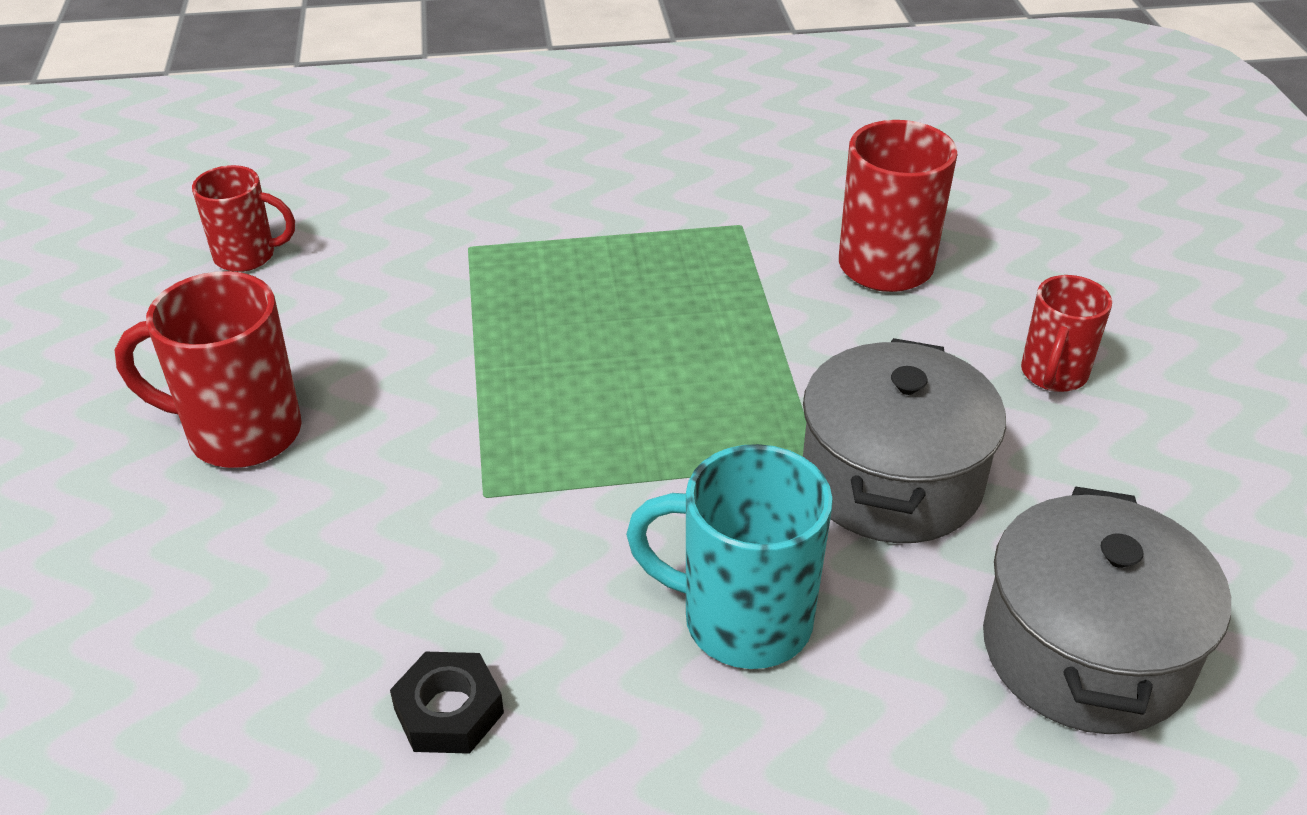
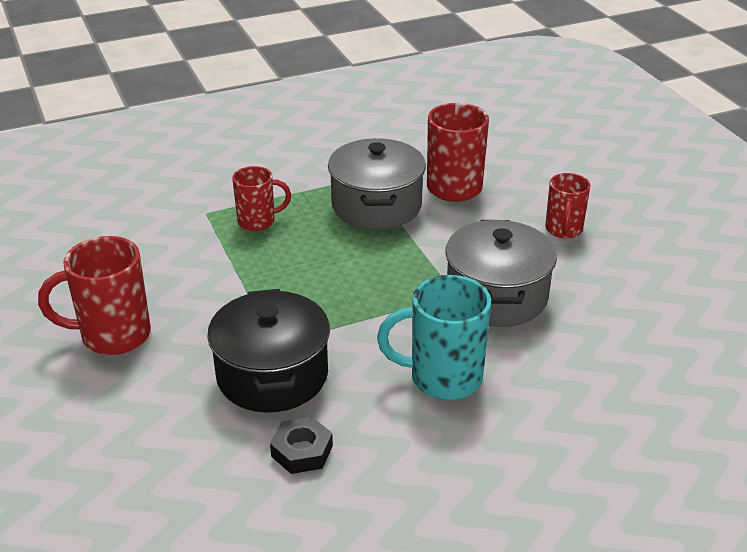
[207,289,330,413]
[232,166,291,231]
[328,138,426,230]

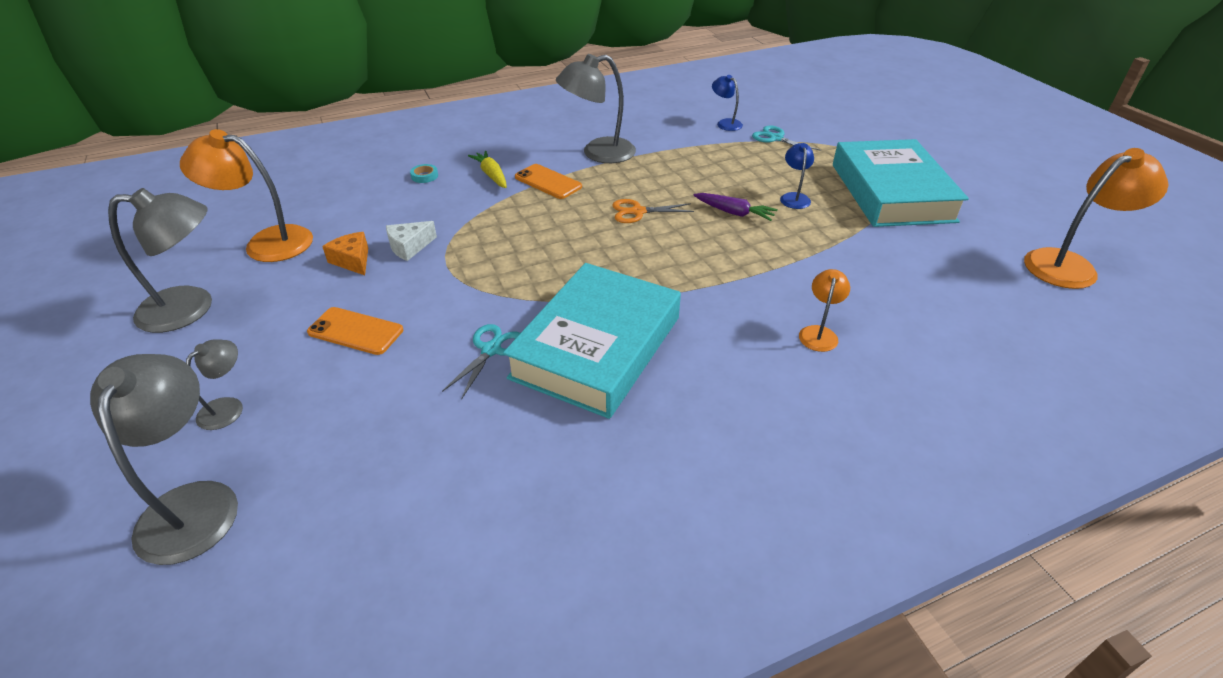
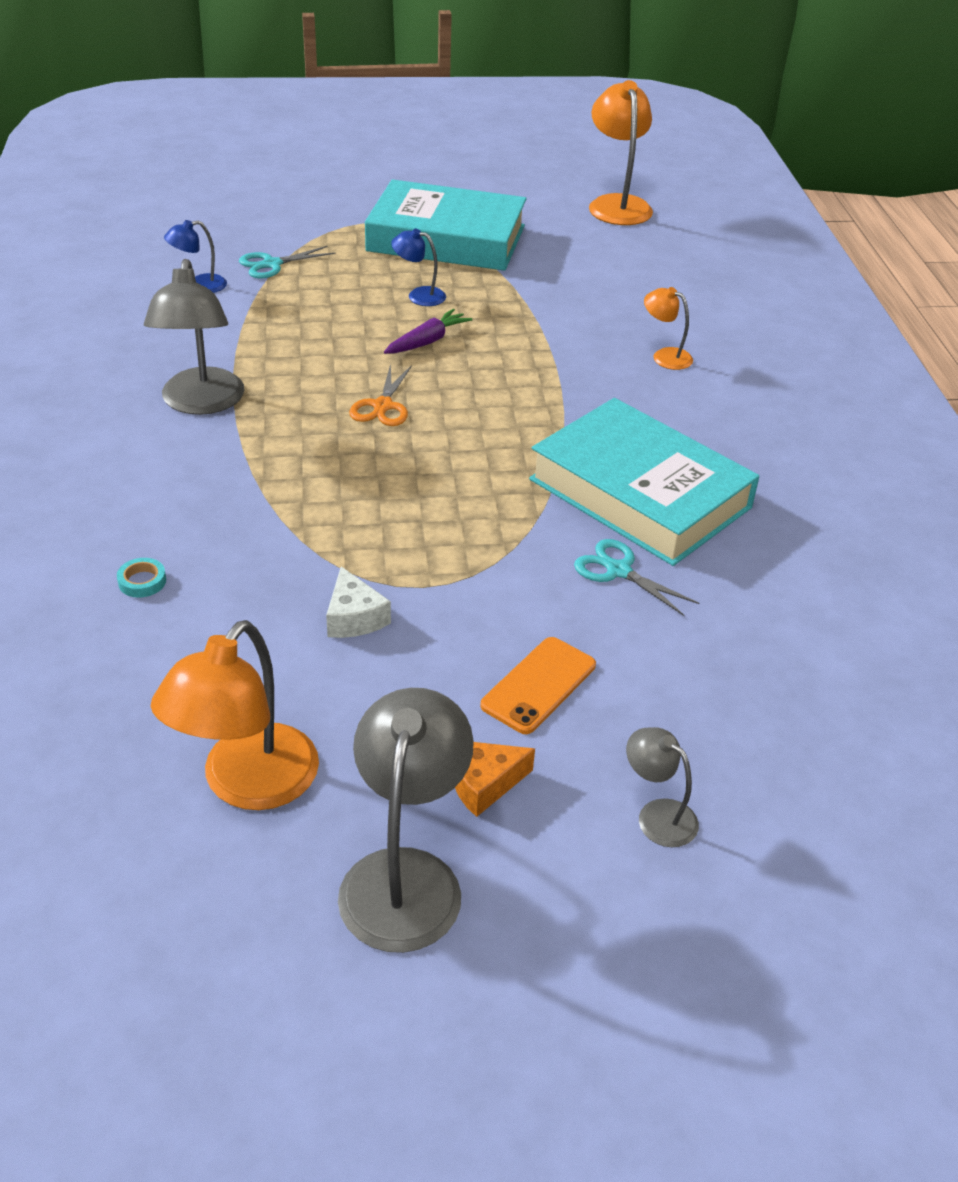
[455,742,535,817]
[90,354,238,565] (first image)
[468,151,507,188] (first image)
[515,164,582,199] (first image)

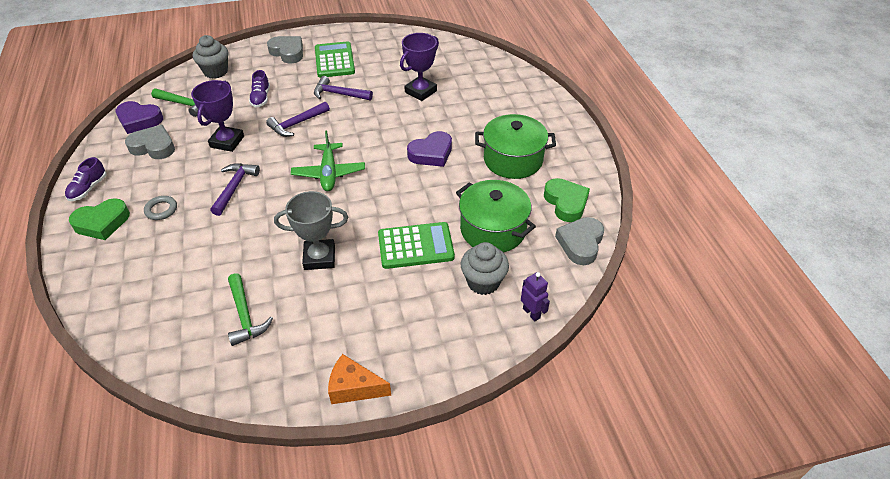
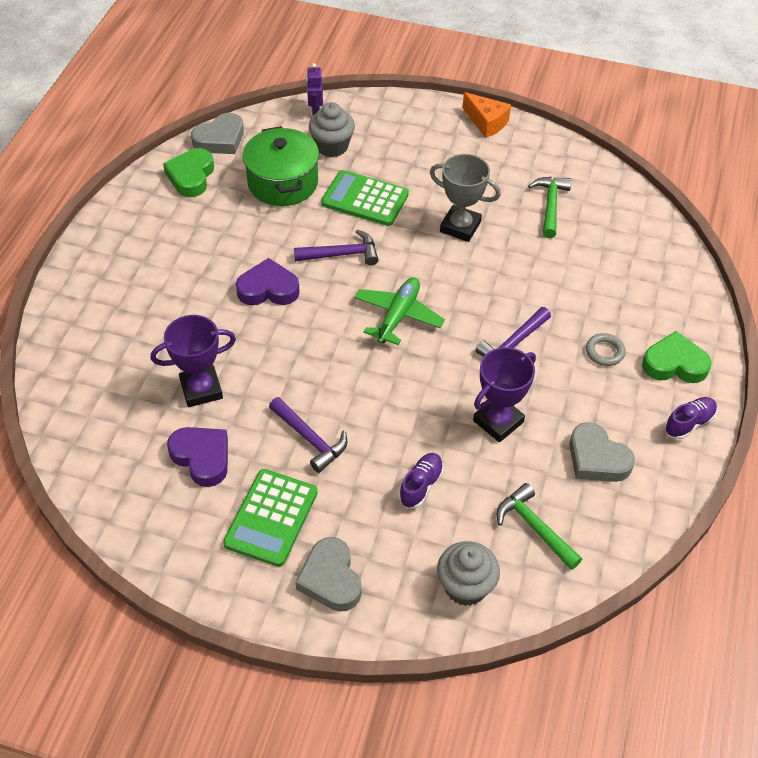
[167,427,228,487]
[294,230,379,266]
[475,114,556,179] (first image)

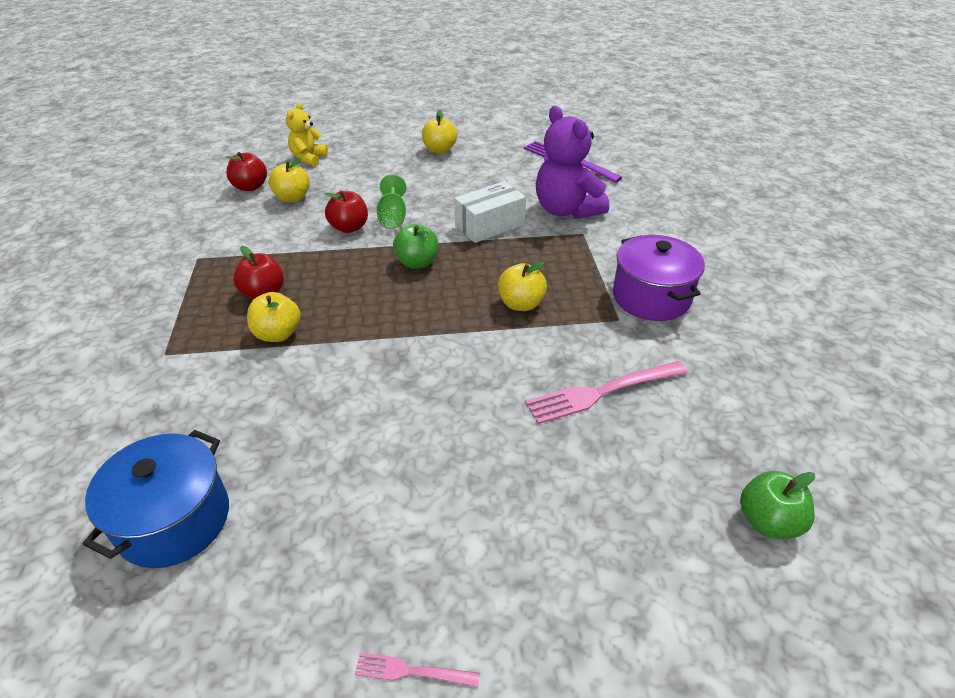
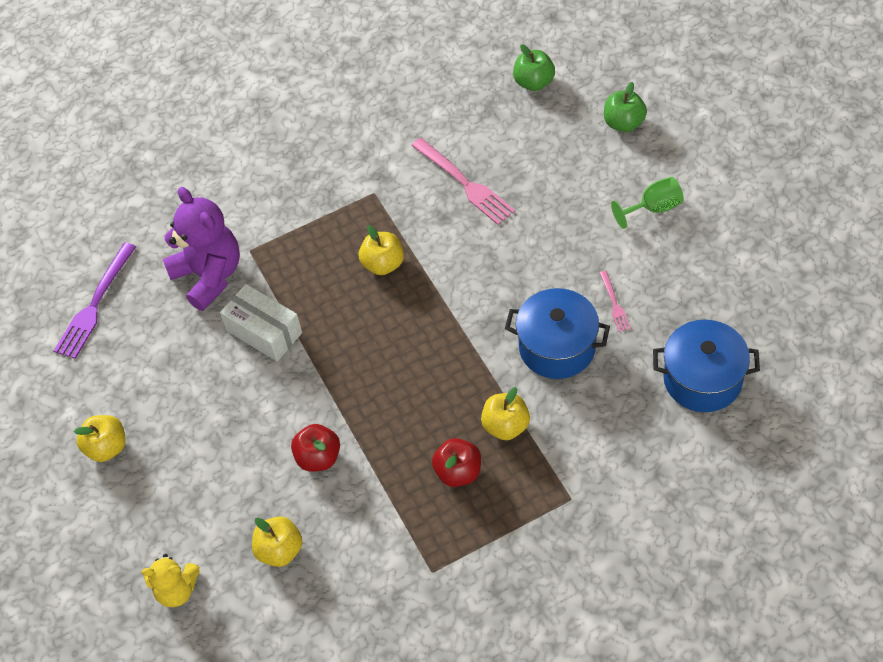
[163,187,240,311]
[505,288,610,379]
[600,271,631,332]
[604,82,647,132]
[611,177,684,229]
[226,152,267,191] (first image)
[613,235,705,321] (first image)

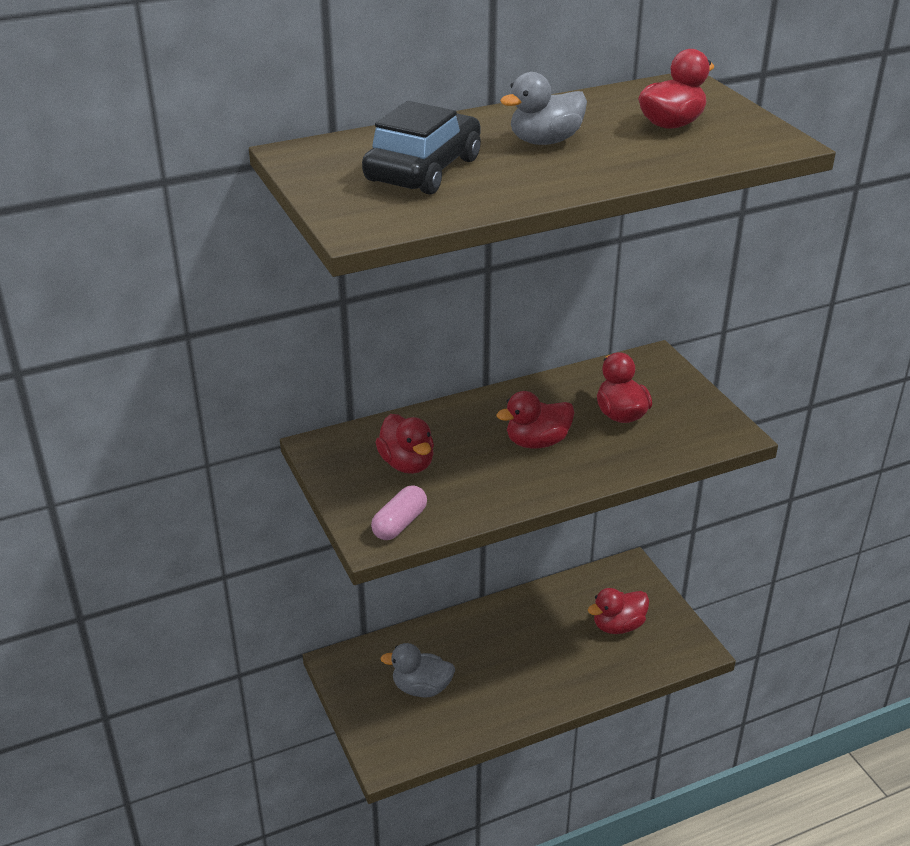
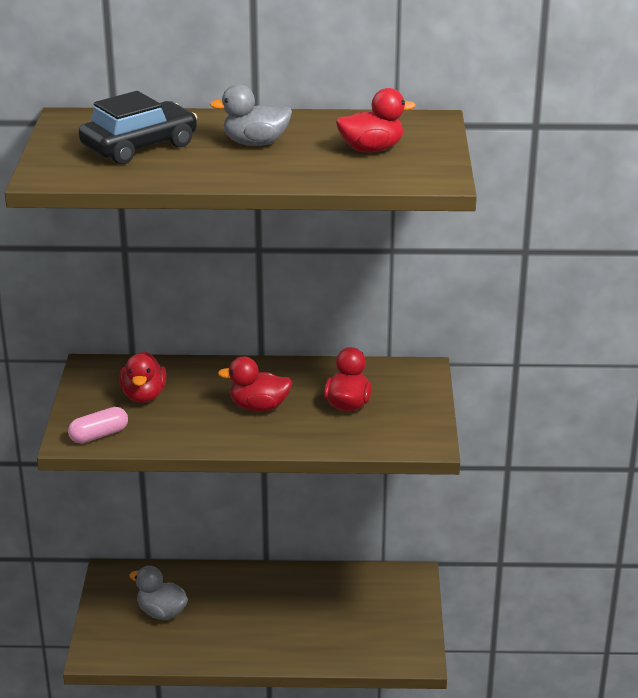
[588,588,649,634] (first image)

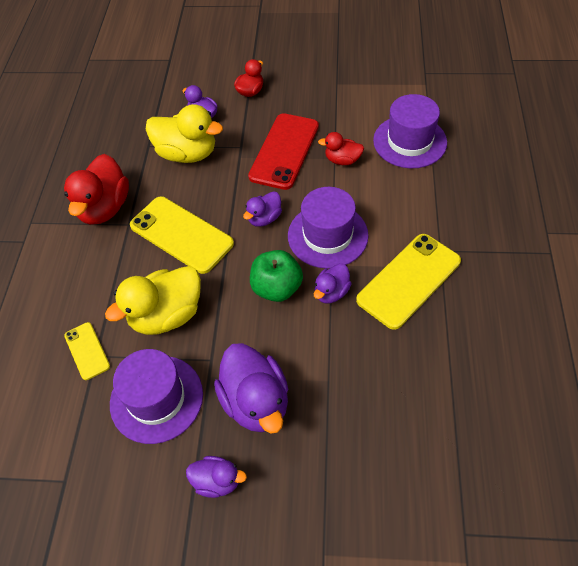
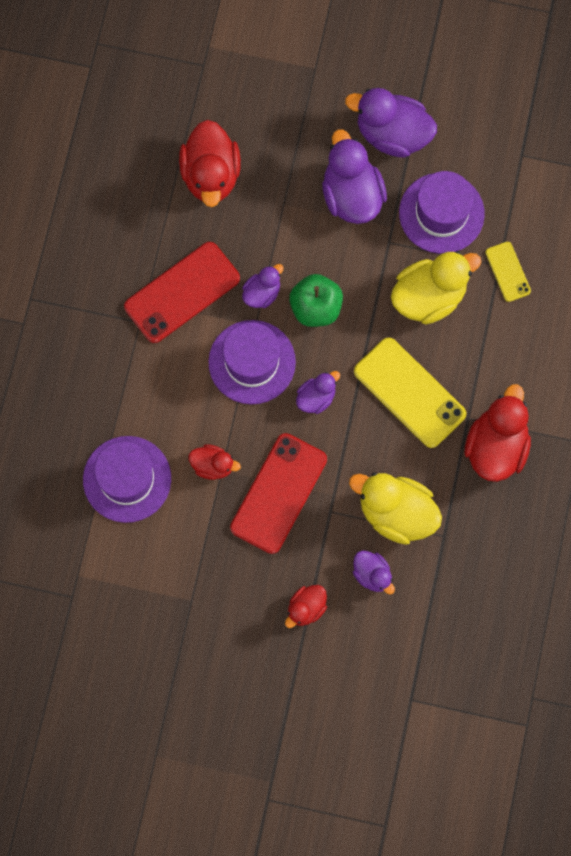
[124,242,240,343]
[179,120,241,207]
[345,88,437,158]

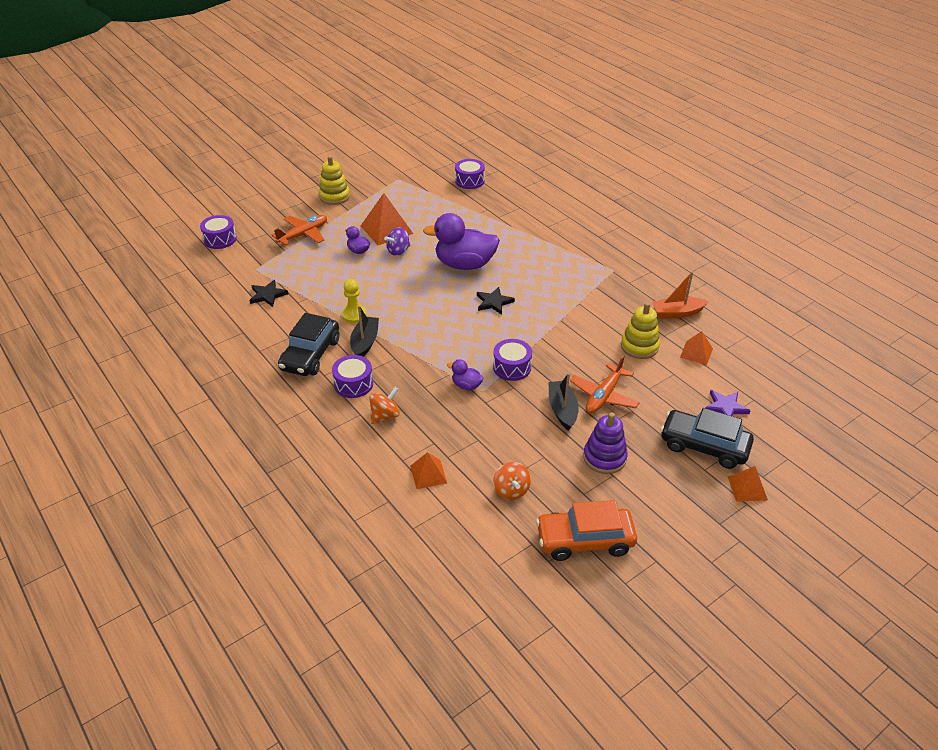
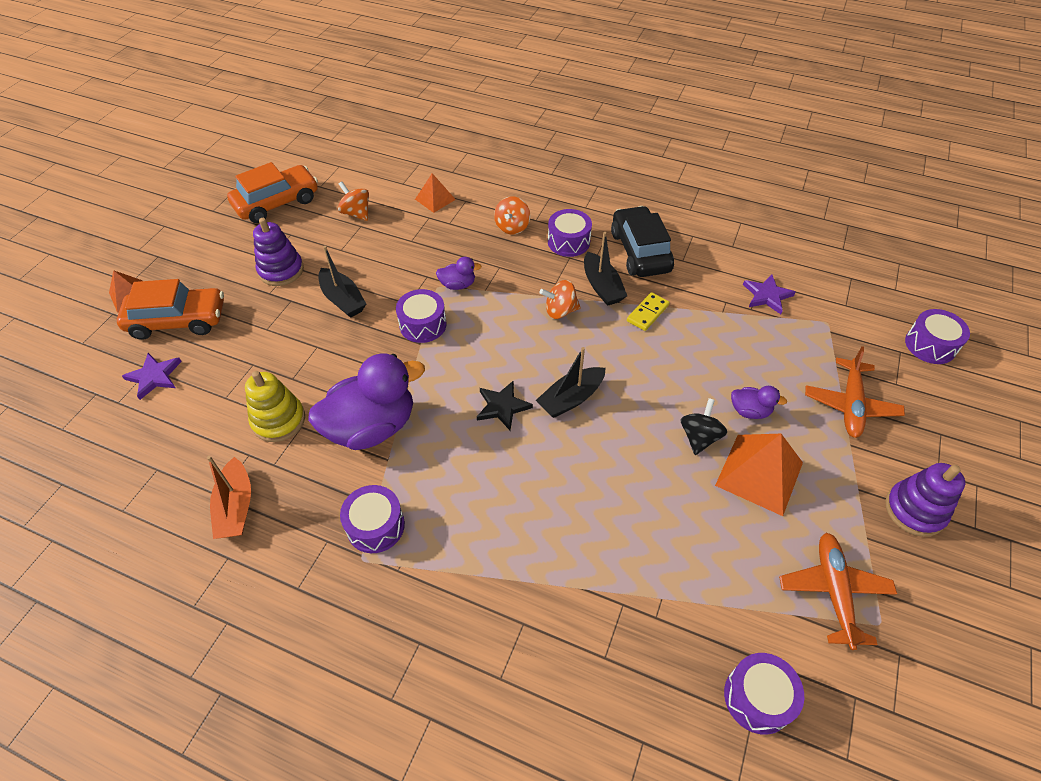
[117,279,224,340]
[207,456,251,539]
[308,354,425,450]
[340,485,405,553]
[536,347,606,418]
[540,280,581,319]
[627,292,670,331]
[681,398,727,455]
[743,274,796,314]
[779,533,897,650]
[885,463,965,537]
[680,331,713,365] (first image)

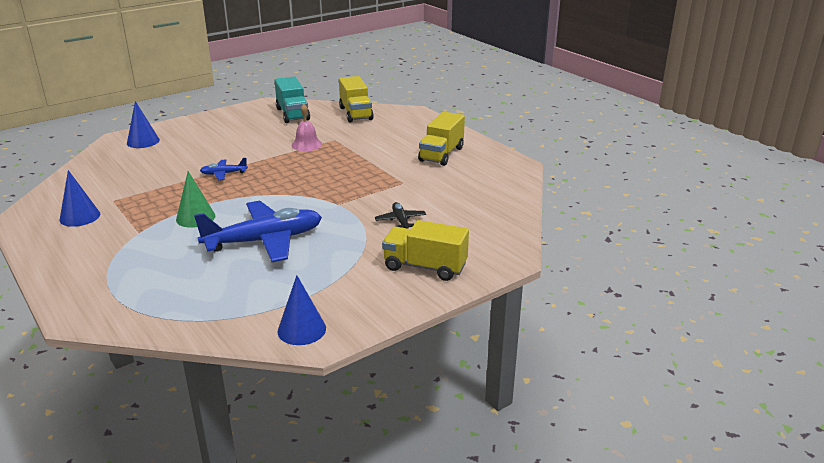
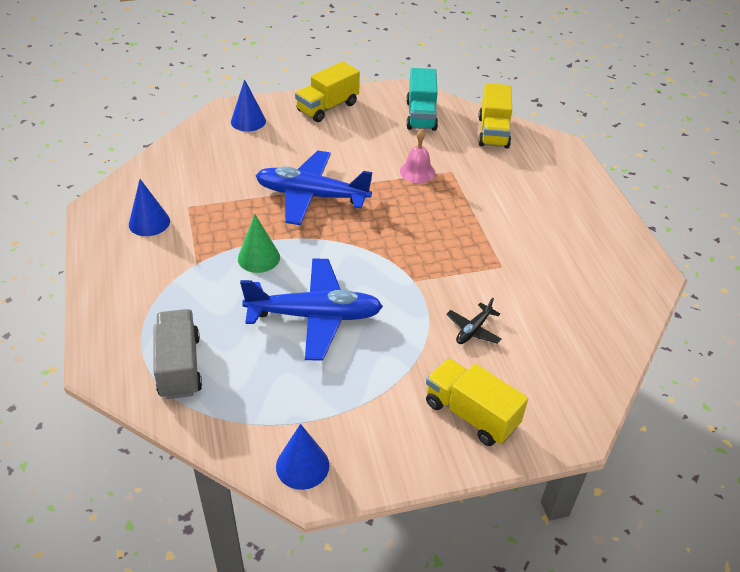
[154,309,202,399]
[256,151,373,225]
[295,61,360,122]
[446,298,502,344]

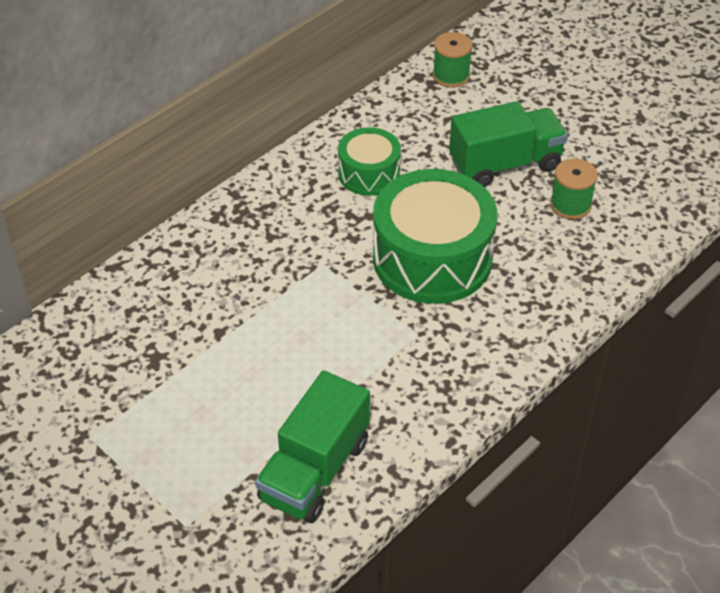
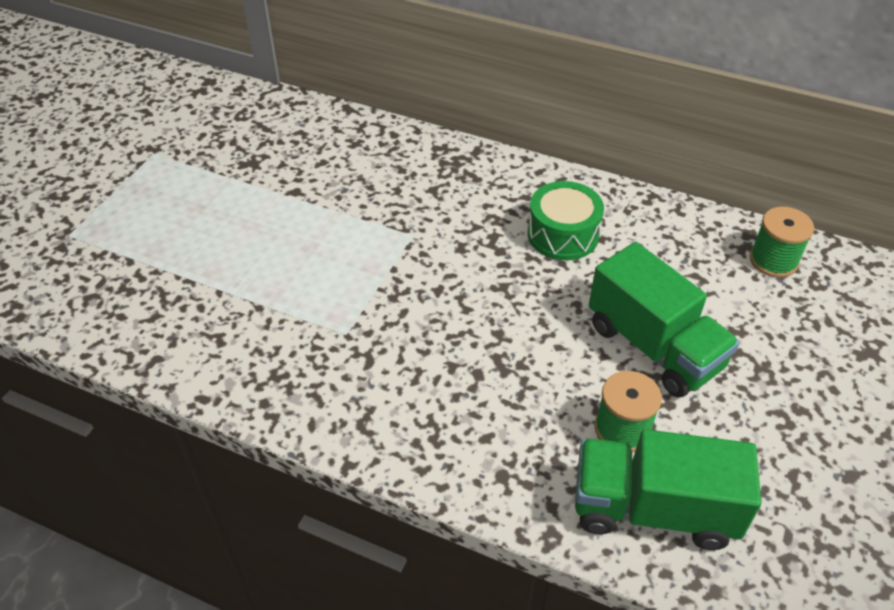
[575,429,761,550]
[373,169,498,304] (first image)

